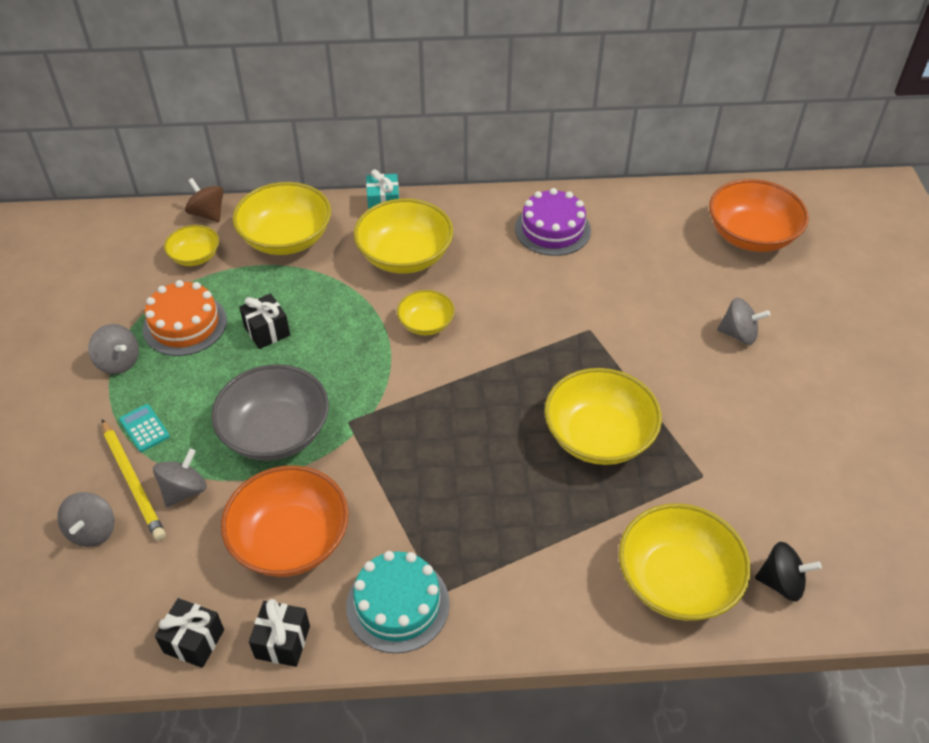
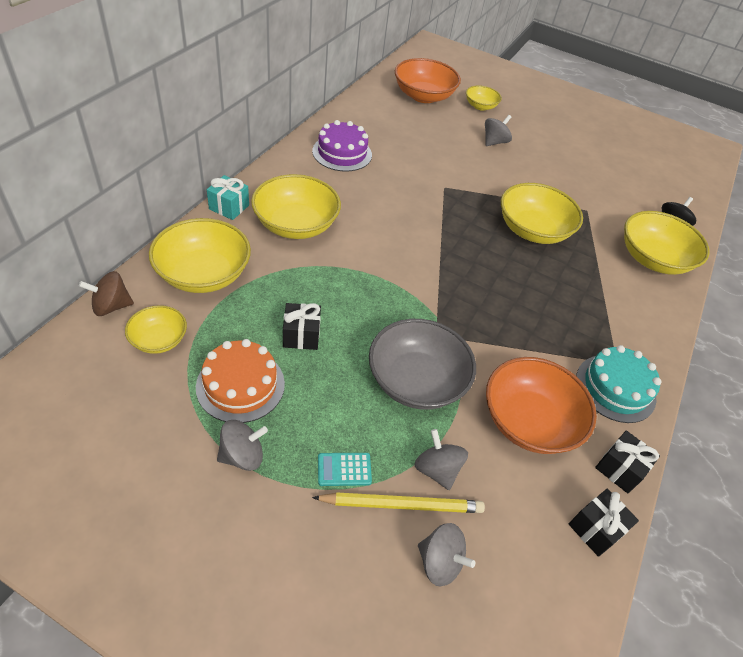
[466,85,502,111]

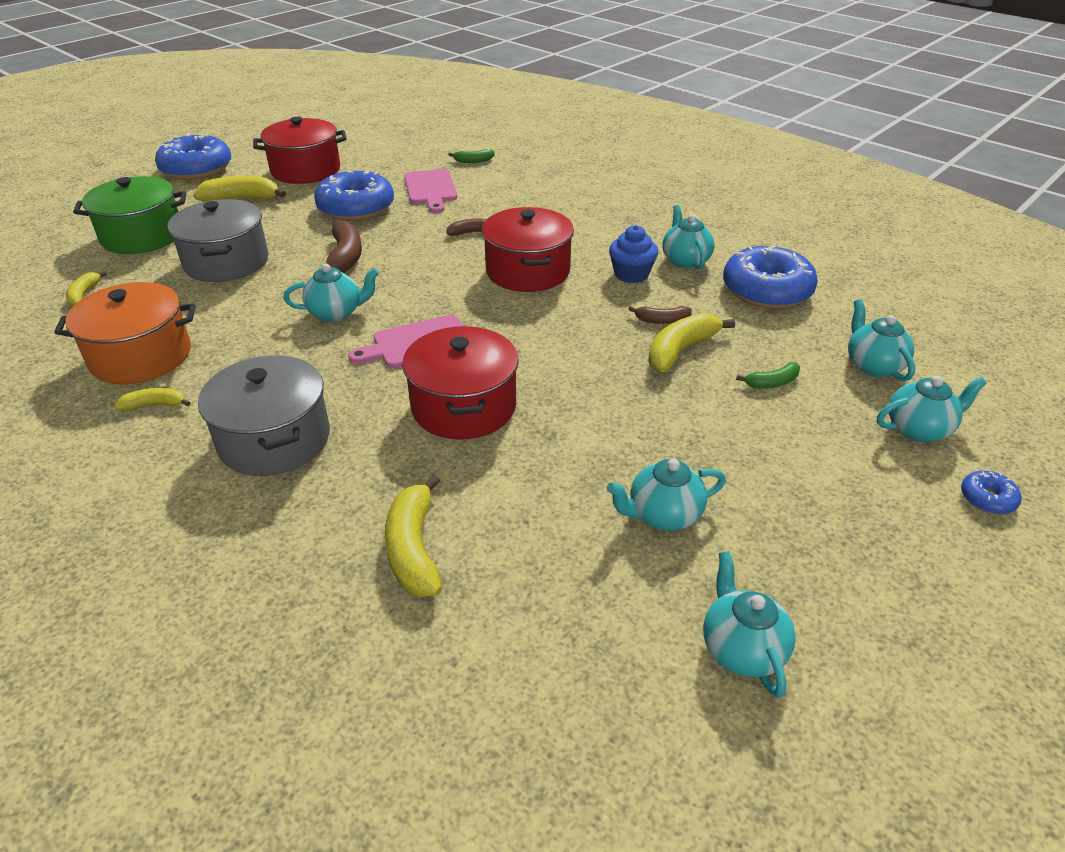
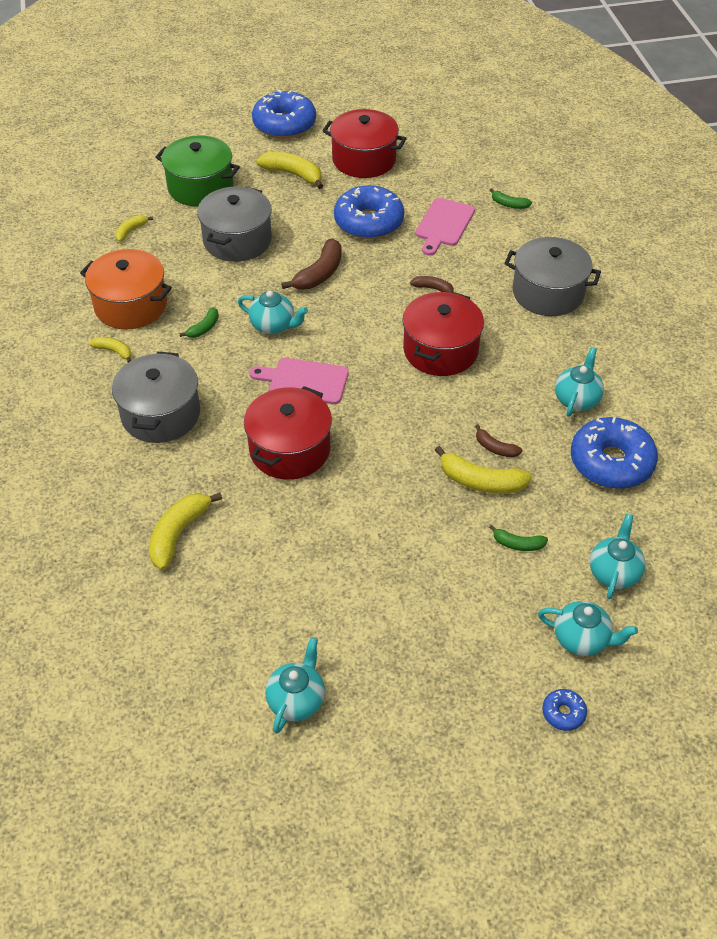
[179,307,219,338]
[435,446,532,494]
[504,237,601,316]
[607,459,726,531] (first image)
[609,225,658,283] (first image)

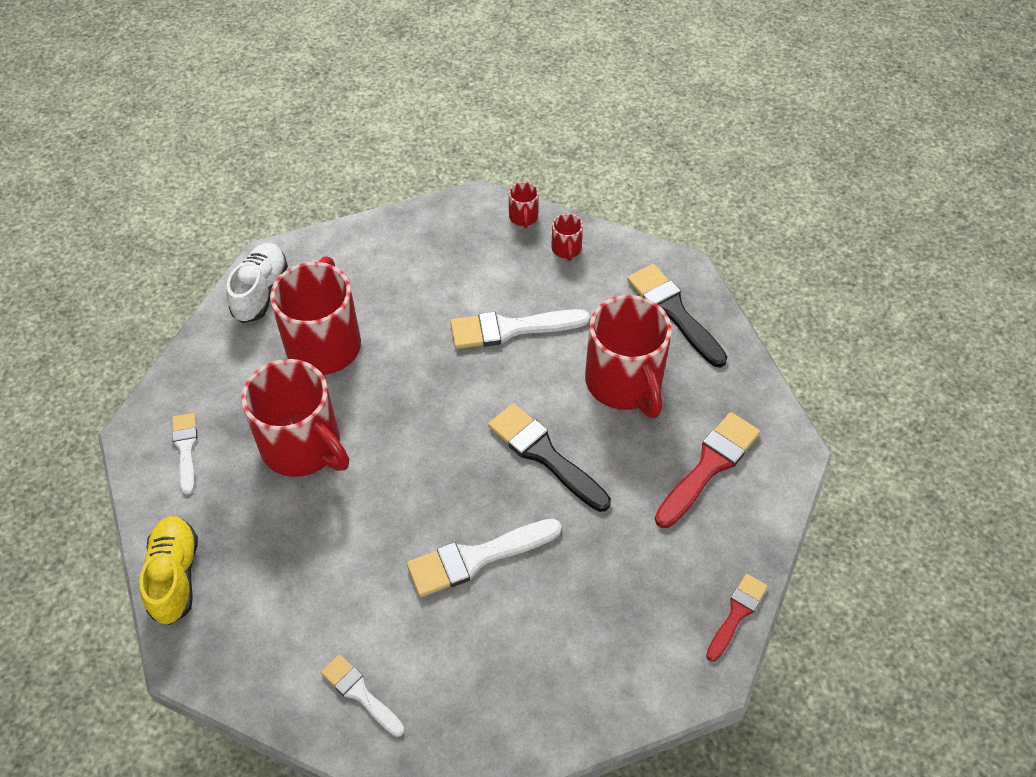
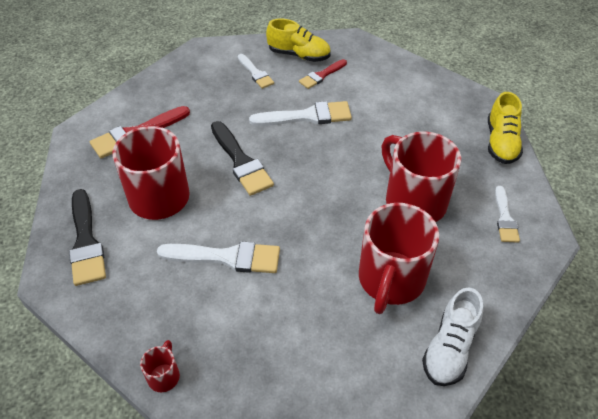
[238,54,274,89]
[266,19,330,62]
[299,59,347,89]
[551,213,583,261] (first image)

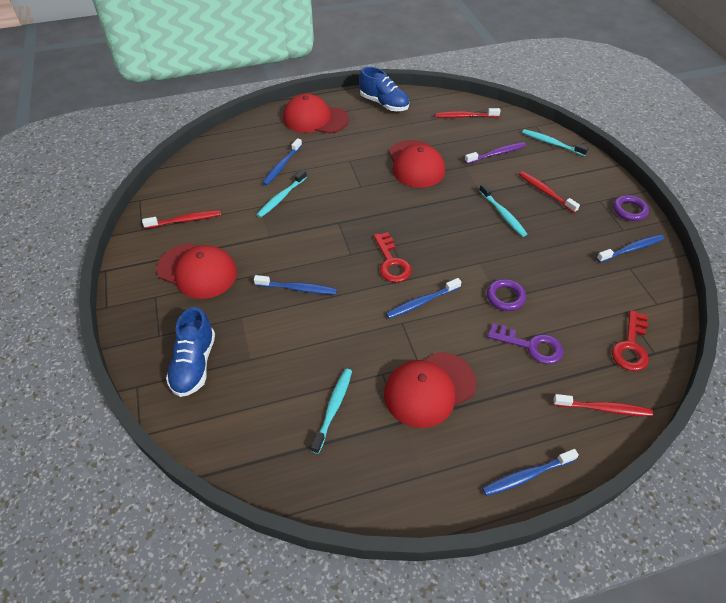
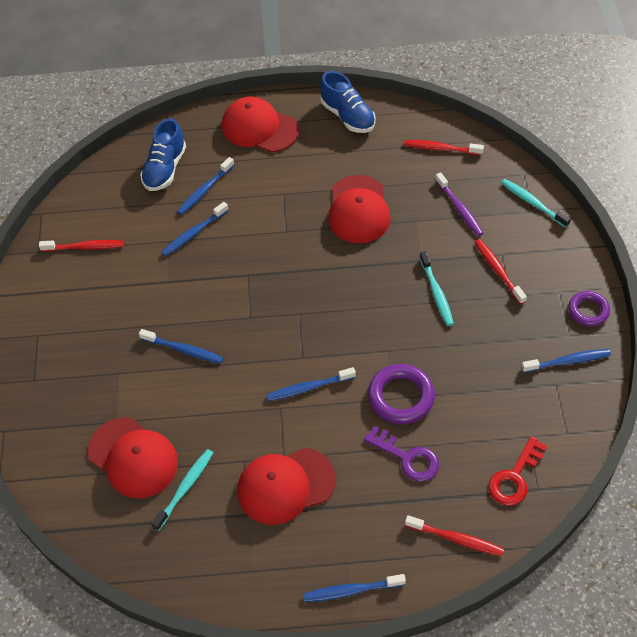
[88,417,178,498]
[140,118,186,191]
[161,202,229,256]
[368,364,435,424]
[435,172,483,236]
[374,232,412,283] (first image)

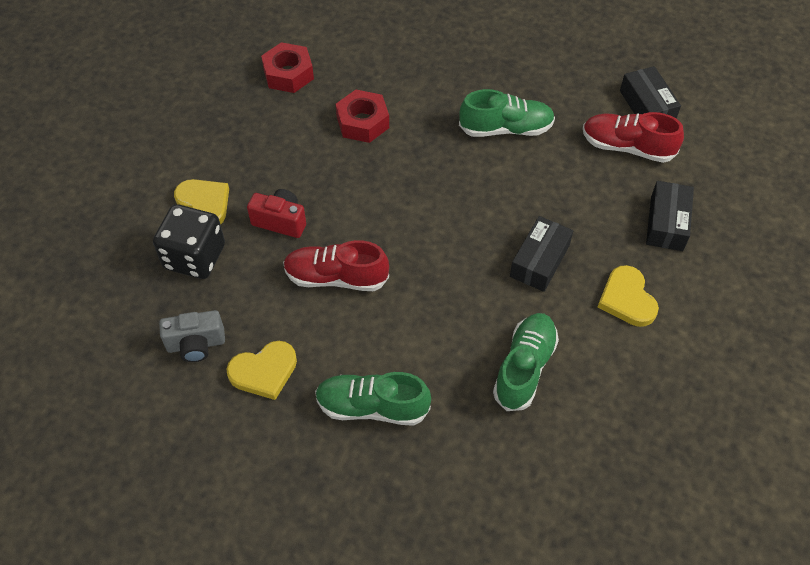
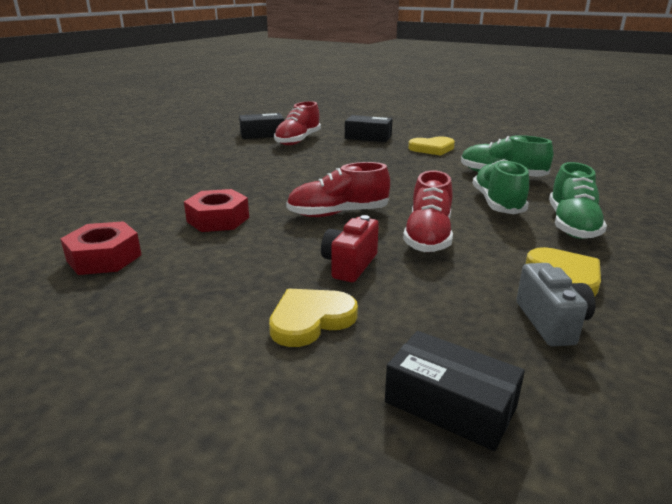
[286,162,390,217]
[385,331,525,451]
[473,159,529,214]
[153,204,225,279] (first image)

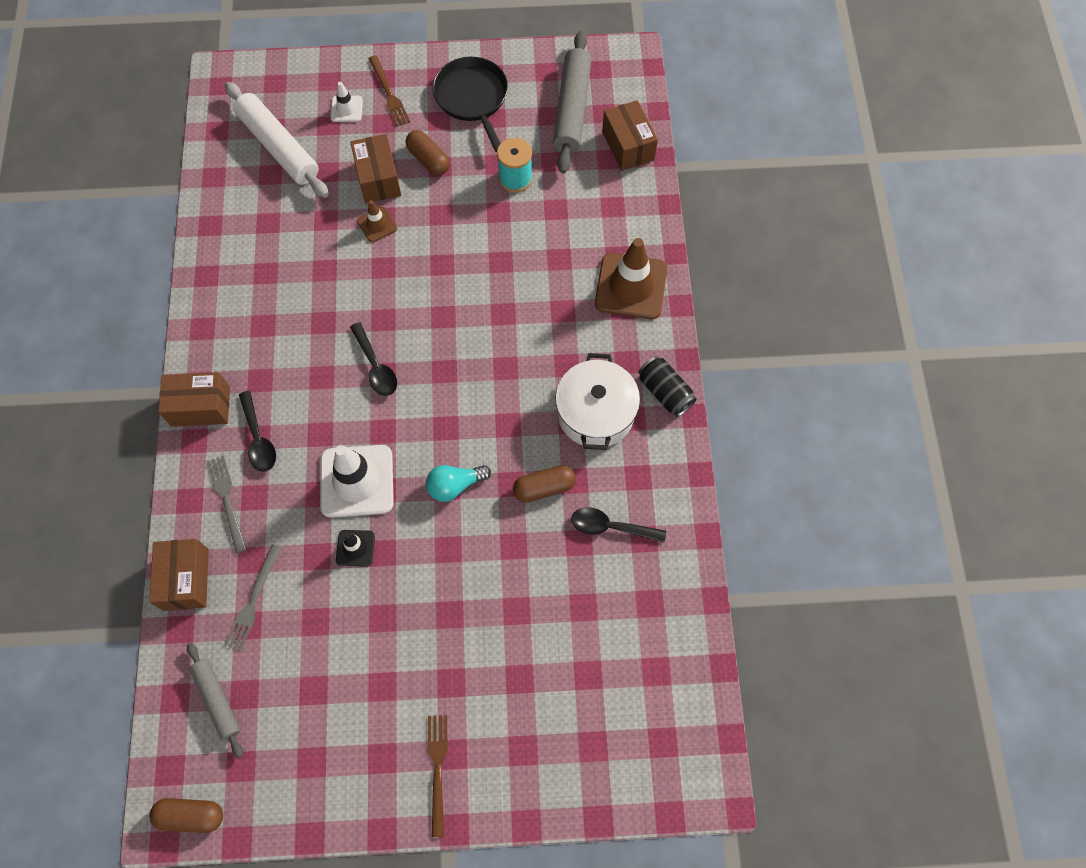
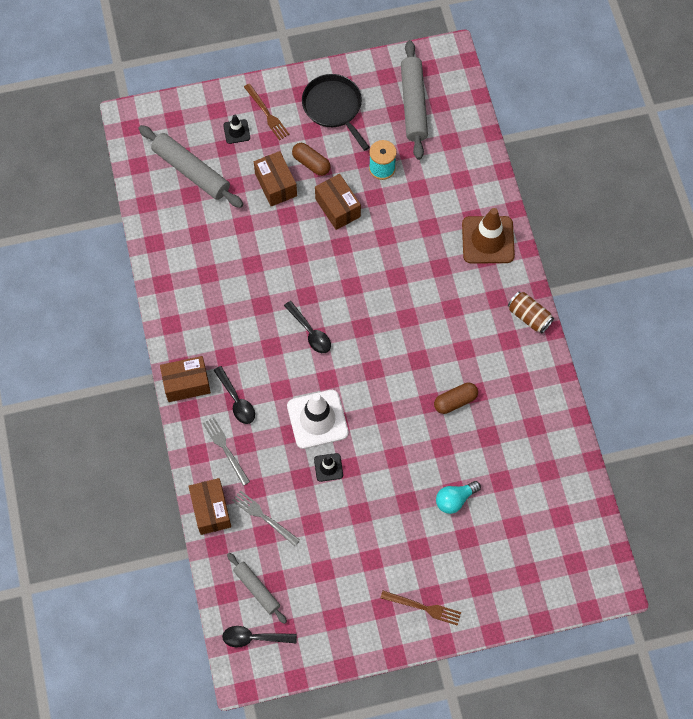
[138,125,243,208]
[222,626,297,647]
[223,115,250,144]
[232,490,300,546]
[315,174,361,230]
[381,591,461,626]
[436,481,481,514]
[508,292,554,334]
[149,798,223,833] (first image)
[357,200,397,242] (first image)
[555,353,640,450] (first image)

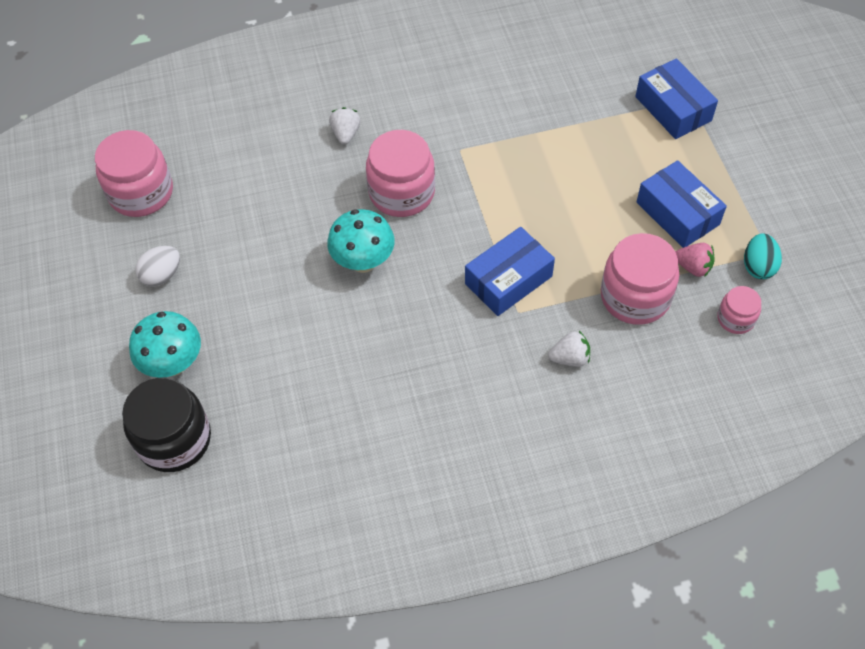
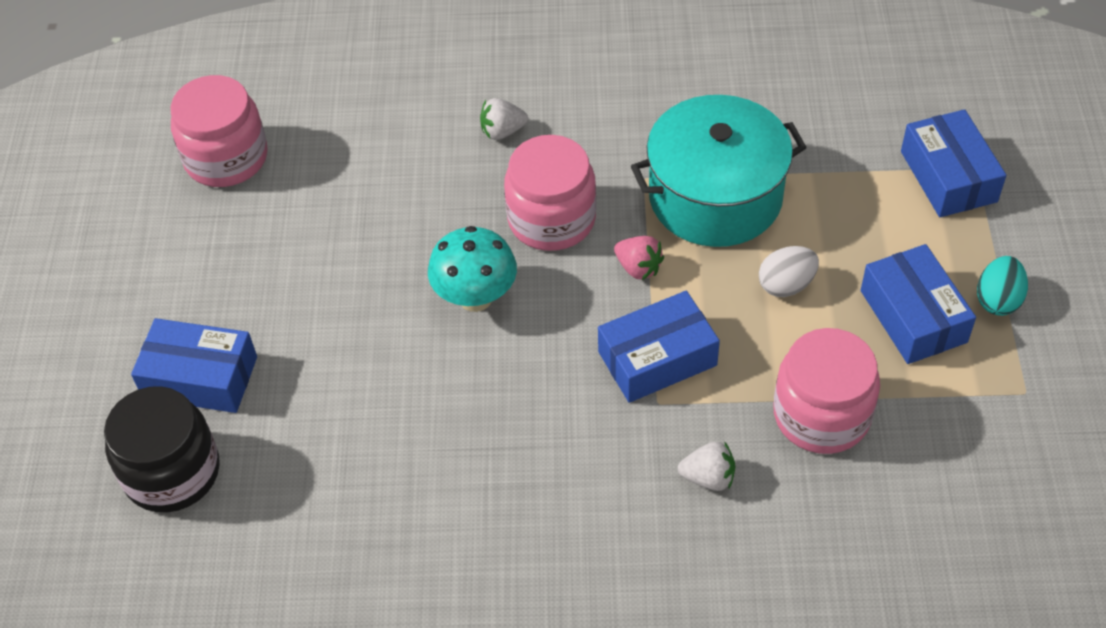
[131,318,257,413]
[480,98,528,140]
[614,236,664,280]
[631,95,807,247]
[759,246,819,297]
[977,256,1028,316]
[717,286,761,334] (first image)

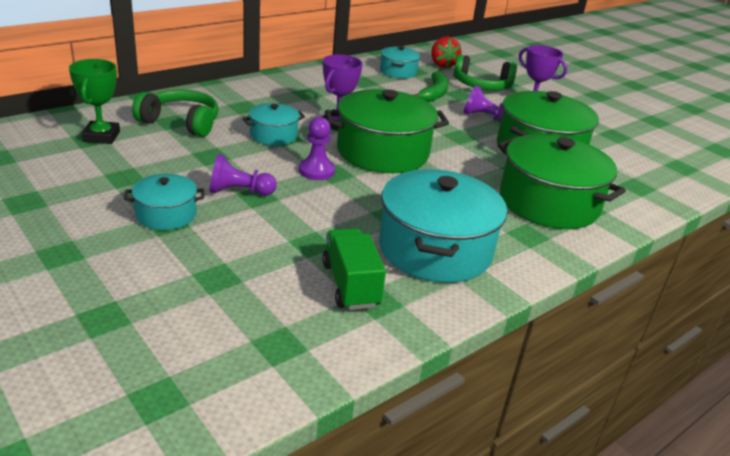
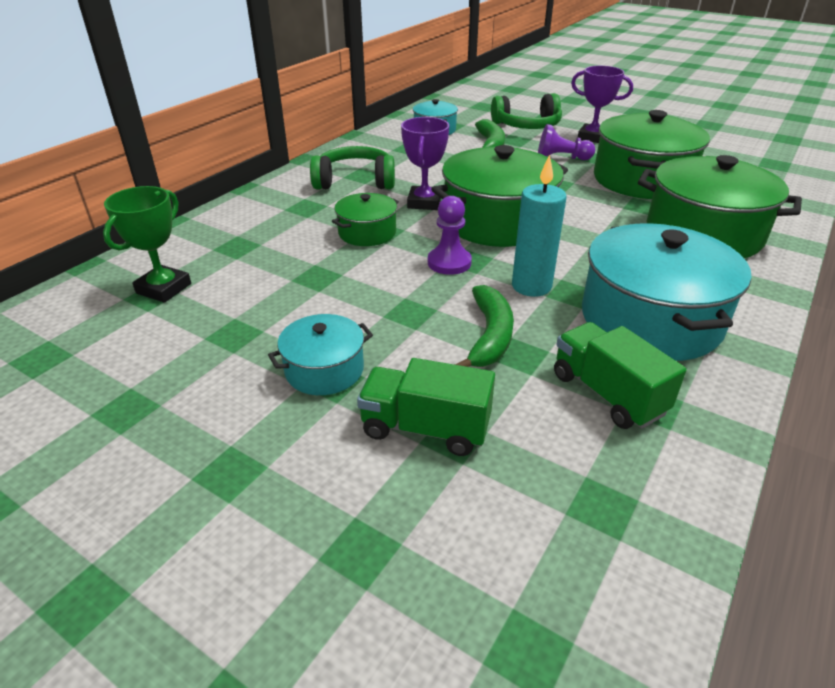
[103,186,191,303]
[310,146,395,189]
[332,193,399,246]
[357,358,495,456]
[455,285,514,367]
[512,155,567,297]
[209,154,277,196] (first image)
[431,36,461,68] (first image)

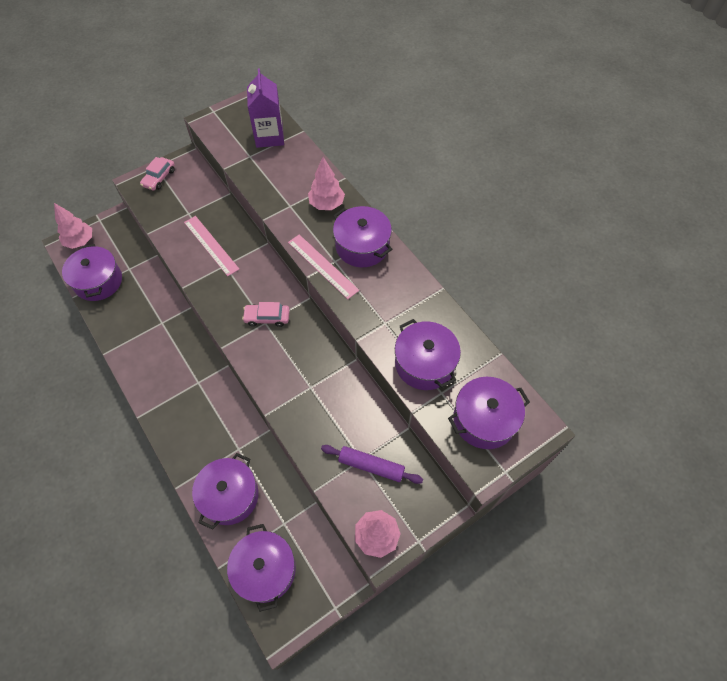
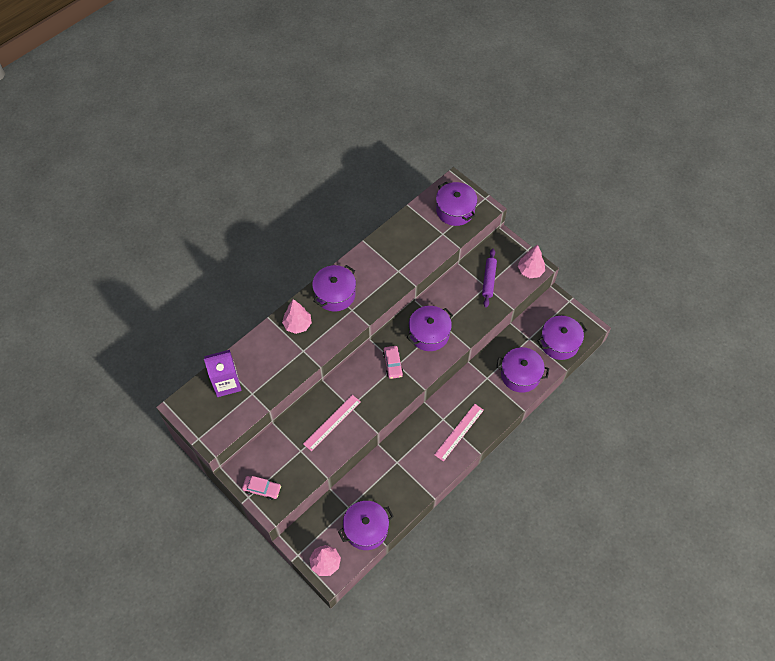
[407,306,453,351]
[434,404,484,462]

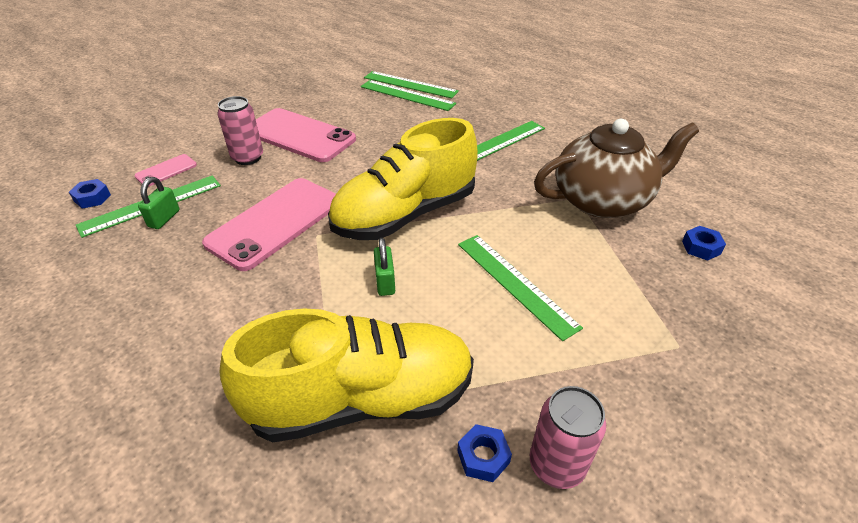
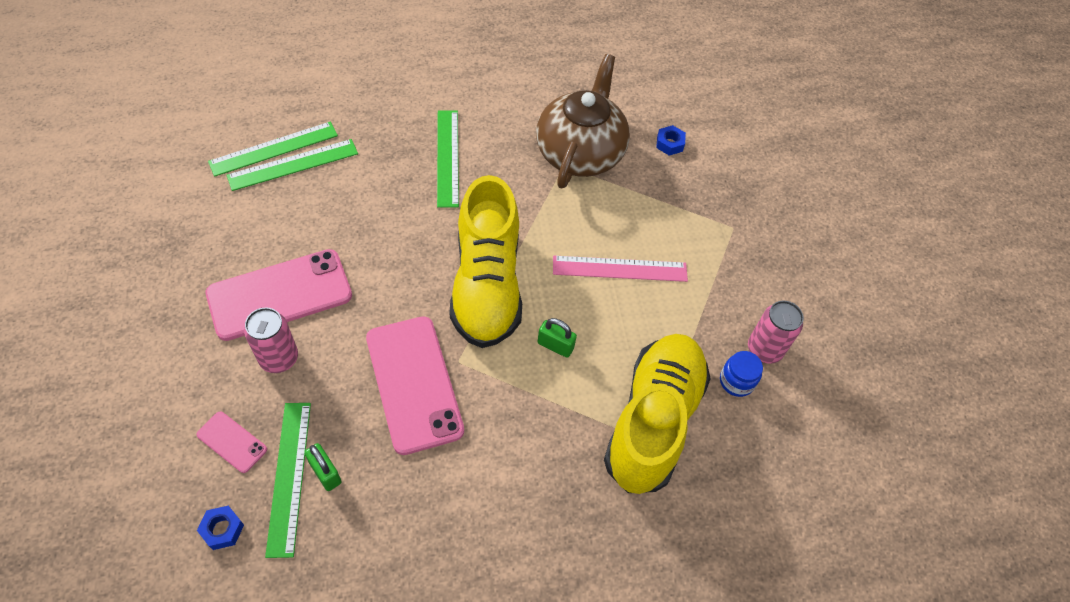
[196,412,267,473]
[553,255,688,282]
[720,351,763,397]

